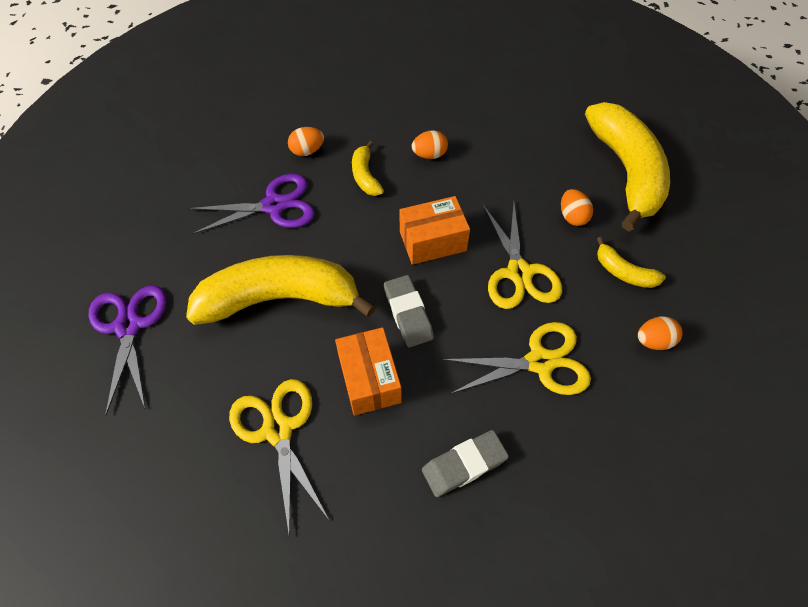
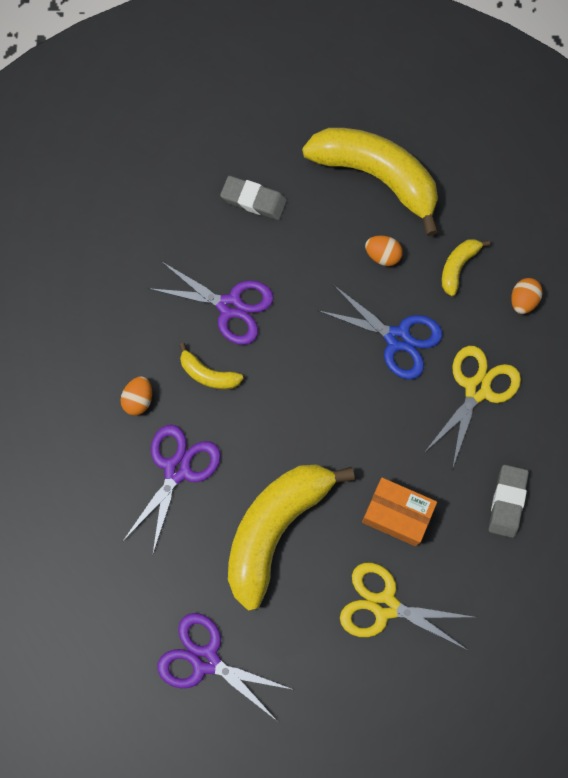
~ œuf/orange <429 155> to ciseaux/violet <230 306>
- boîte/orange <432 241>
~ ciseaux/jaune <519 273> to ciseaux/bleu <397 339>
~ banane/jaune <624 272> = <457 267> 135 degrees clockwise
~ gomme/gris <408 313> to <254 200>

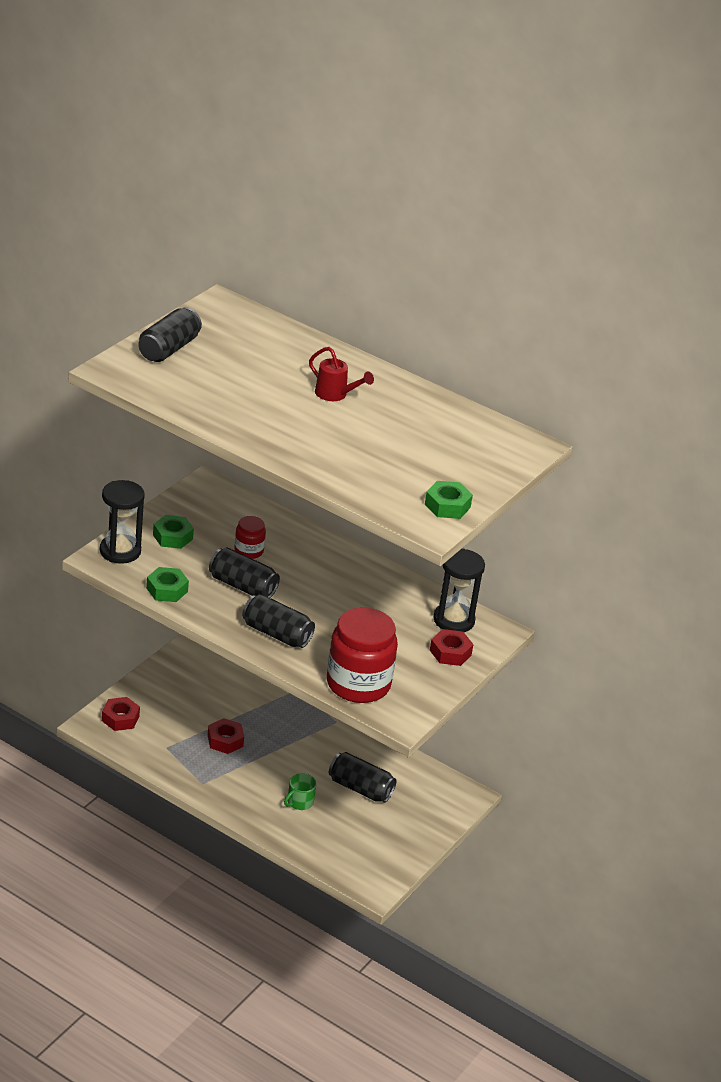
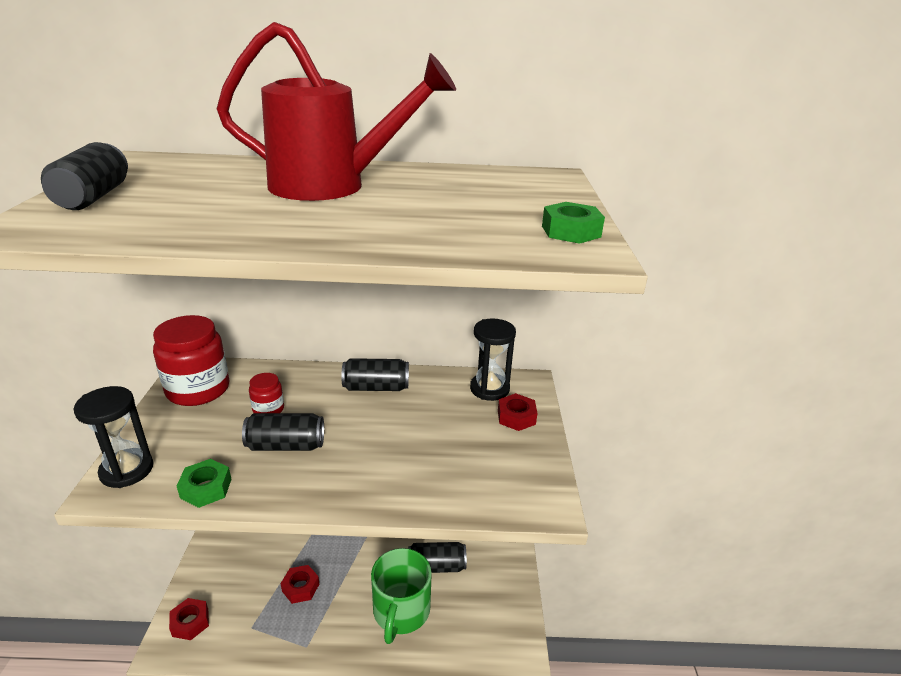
~ arrosoir/rouge <335 395> = <332 186> x2.41
- écrou/vert <172 537>
~ canette/noir <276 634> to <376 387>
~ bocal/rouge <358 684> to <198 389>
~ tasse/vert <299 802> = <401 611> x2.26

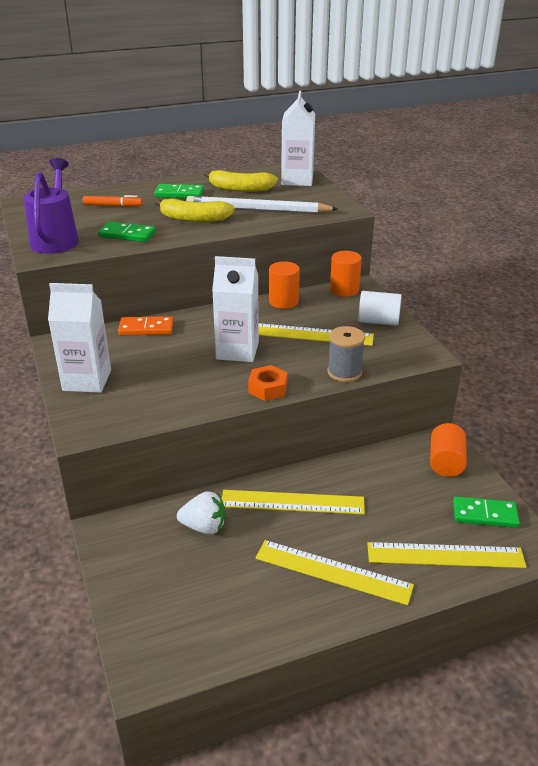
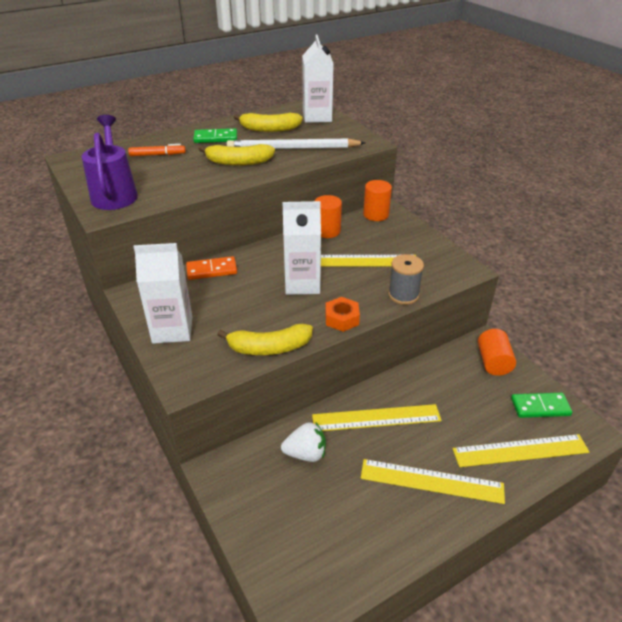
- domino/vert <127 234>
- cylindre/blanc <378 321>
+ banane/jaune <269 348>

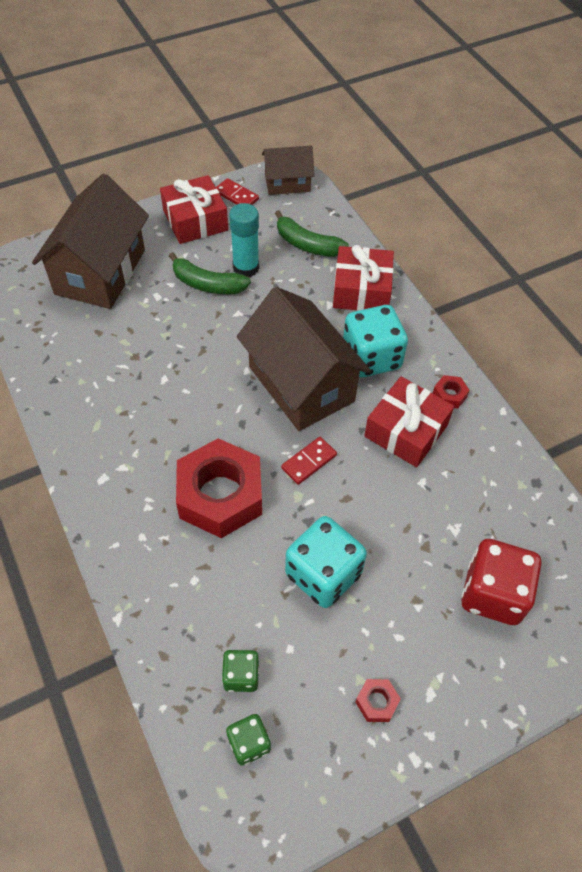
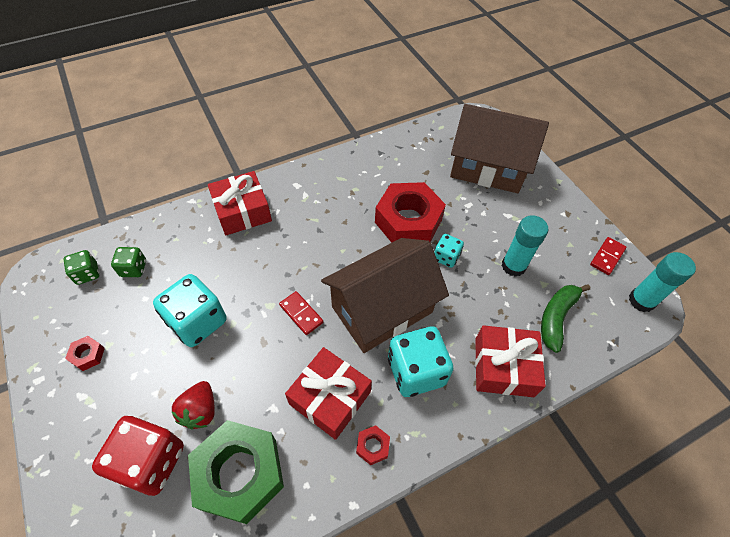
~ maison/marron <287 183> to bâton de colle/turquoise <641 301>
~ cadeau/rouge <195 220> to <242 211>
- banane/vert <207 284>
~ écrou/rouge <220 495> to <408 221>
+ dé/turquoise <446 257>
+ fraise/rouge <200 411>
+ écrou/vert <240 473>

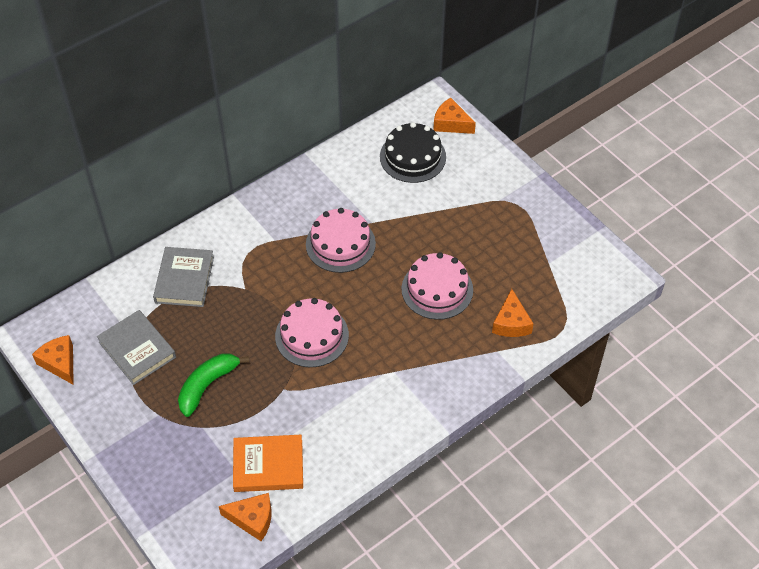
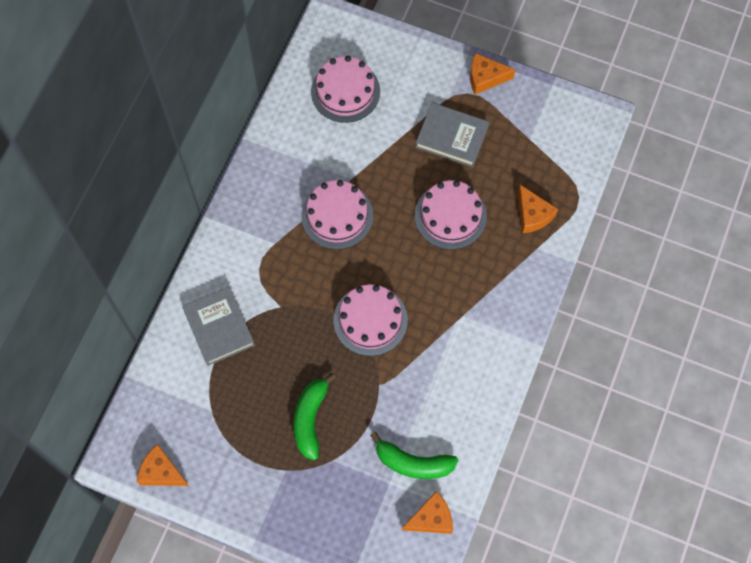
~ fromage/orange <451 123> to <485 78>
~ gâteau/noir <412 157> to gâteau/rose <345 91>
~ livre/gris <137 349> to <452 136>
~ livre/orange <268 466> to banane/vert <413 463>

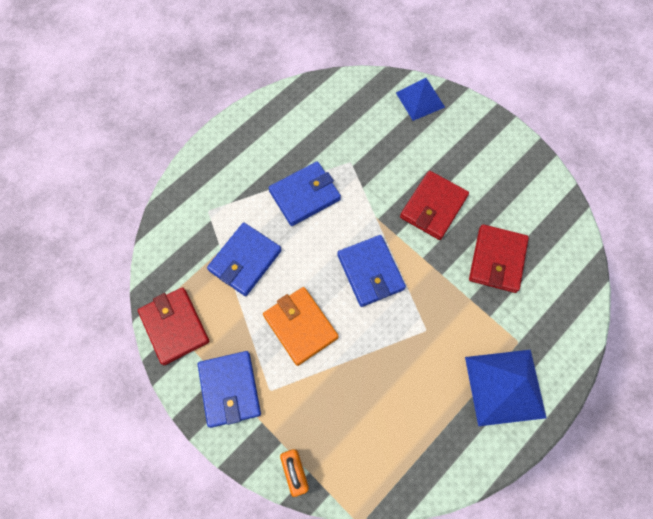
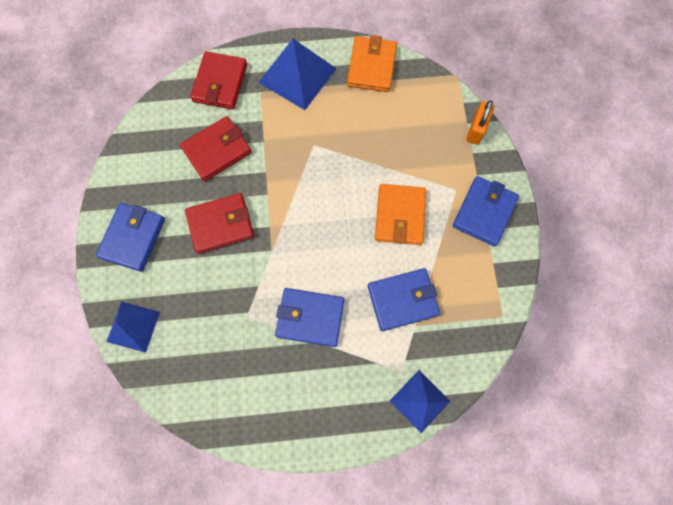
~ portefeuille/bleu <370 272> to <133 238>
~ portefeuille/rouge <174 326> to <220 83>
+ portefeuille/orange <371 66>
+ pyramide/bleu <420 401>

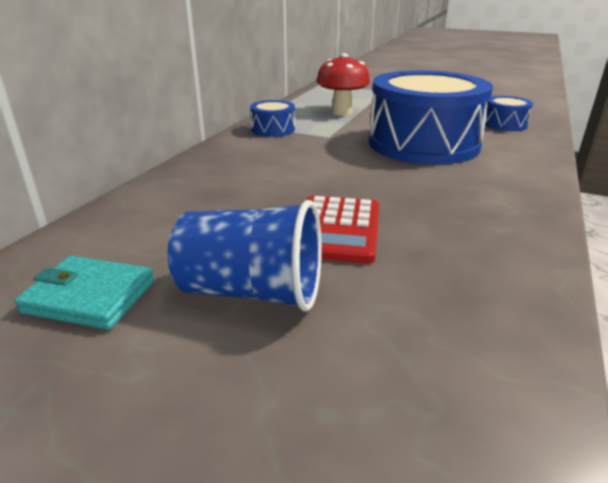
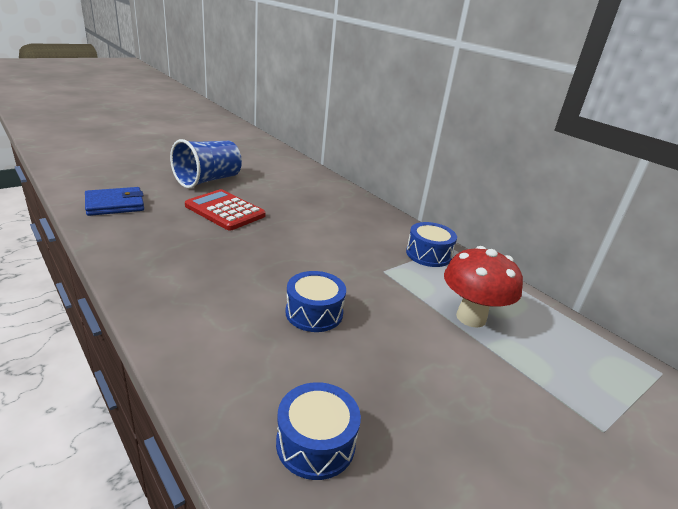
~ tambour/bleu <423 144> = <314 313> x0.43
- portefeuille/turquoise <90 296>
+ portefeuille/bleu <115 204>

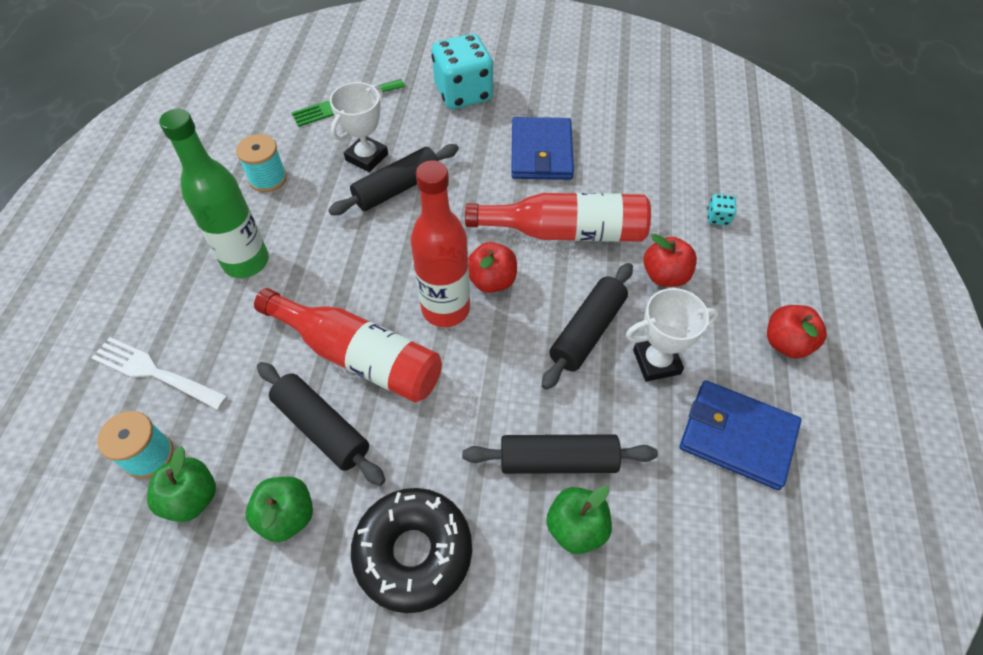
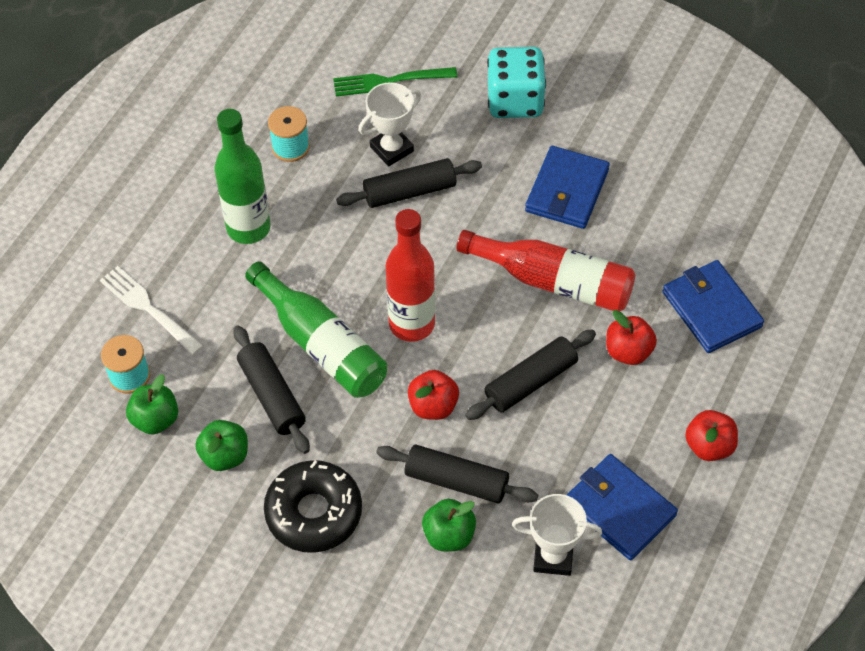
~ dé/turquoise <718 217> to portefeuille/bleu <711 309>
~ pomme/rouge <492 281> to <433 406>
~ bouteille/rouge <358 356> to bouteille/vert <321 344>
~ trophée/blanc <656 362> to <553 557>

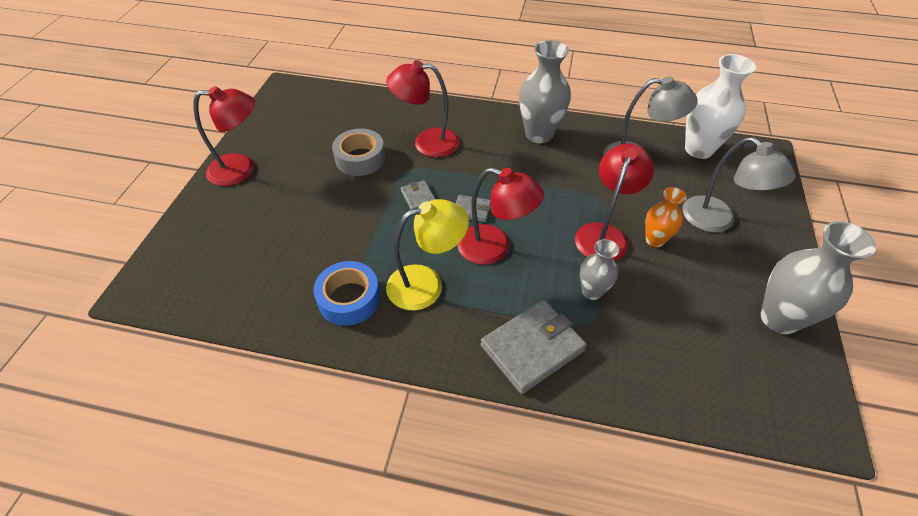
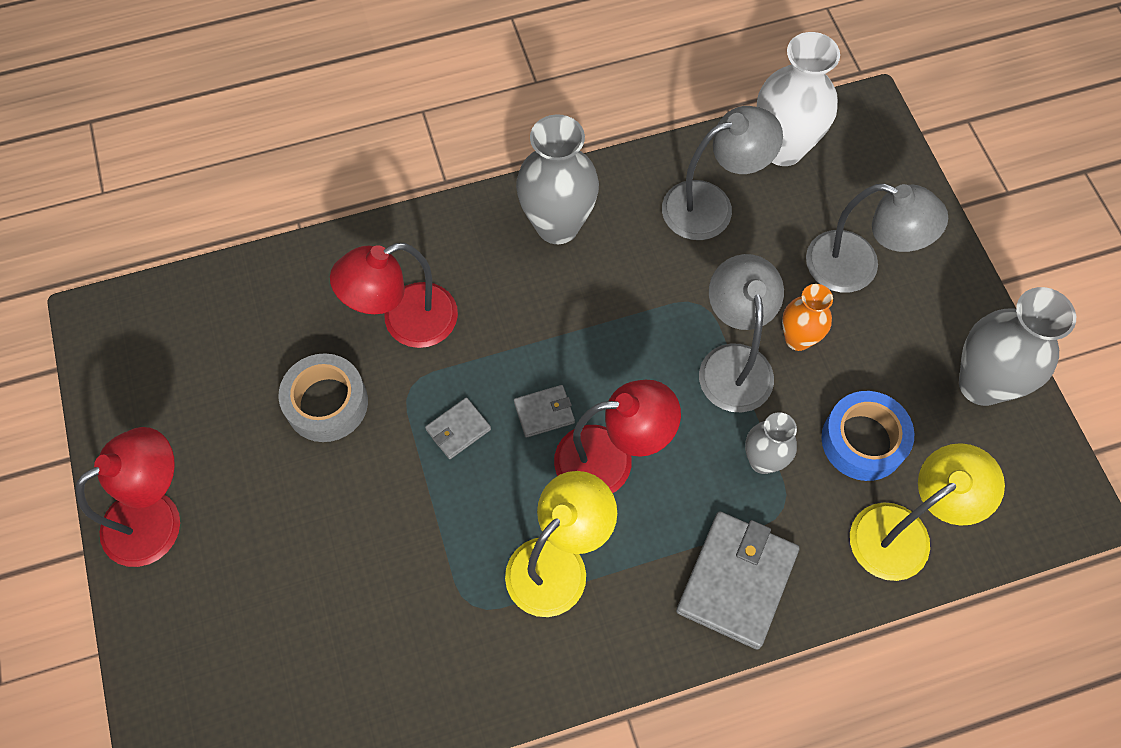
~ lampe/rouge <604 234> to lampe/gris <733 362>
~ portefeuille/gris <418 197> = <458 429> 75 degrees counterclockwise
~ ruban adhésif/bleu <349 299> to <863 441>
+ lampe/jaune <903 532>

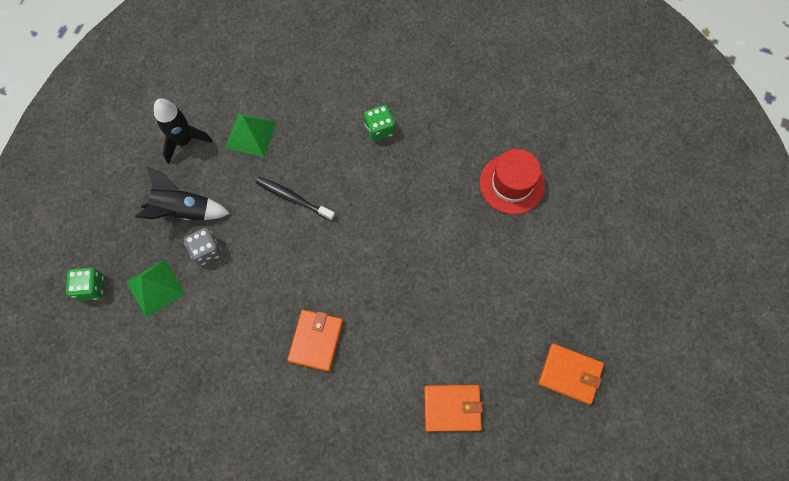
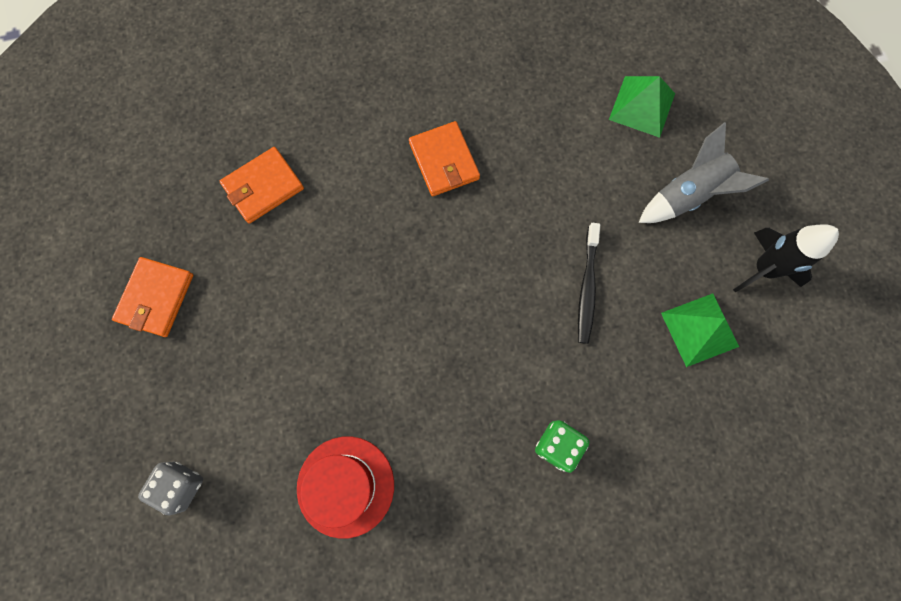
~ fusée/noir <184 210> to fusée/gris <688 195>
~ brosse à dents/noir <293 198> = <587 287> 105 degrees clockwise
~ dé/gris <206 251> to <181 486>
- dé/vert <91 287>
~ portefeuille/orange <569 374> = <156 298> 60 degrees counterclockwise

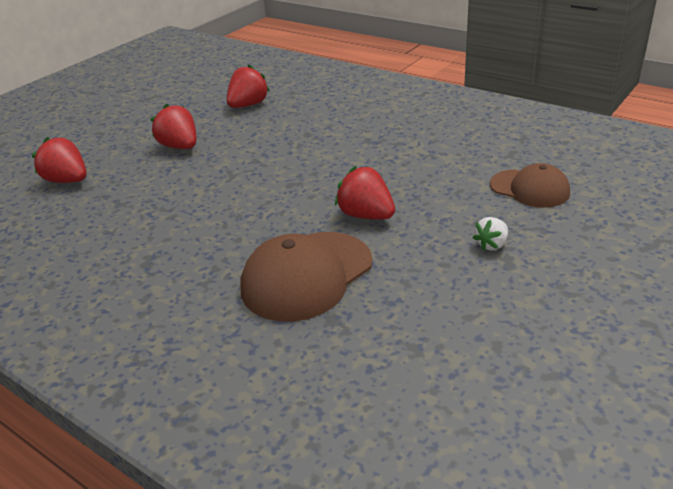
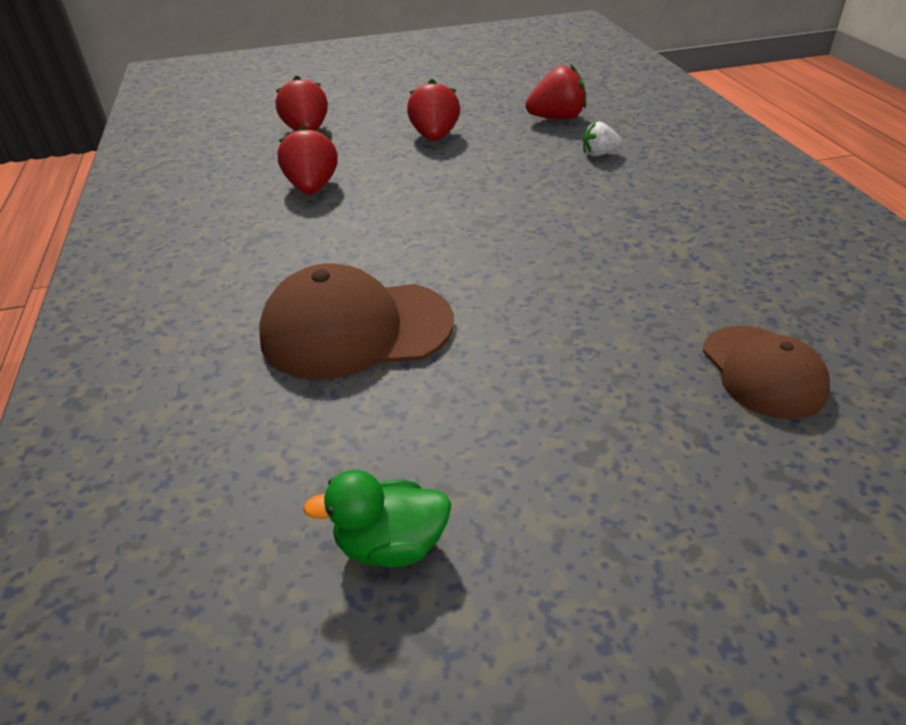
~ fraise/rouge <366 215> to <312 188>
~ fraise/blanc <491 245> to <599 154>
+ canard/vert <391 545>

